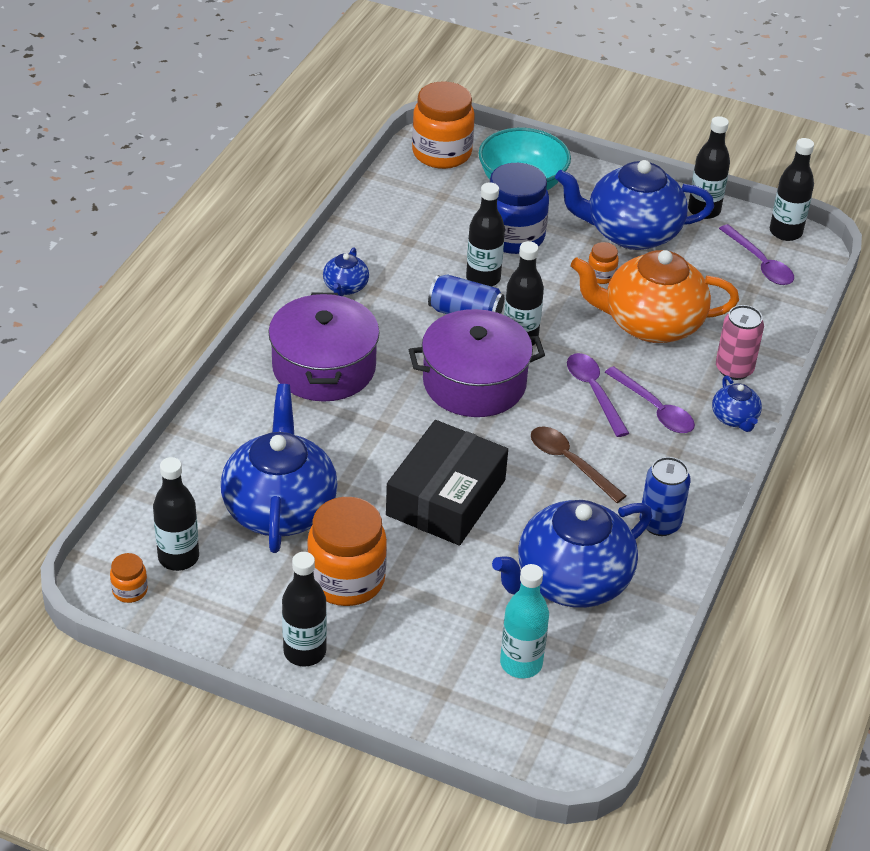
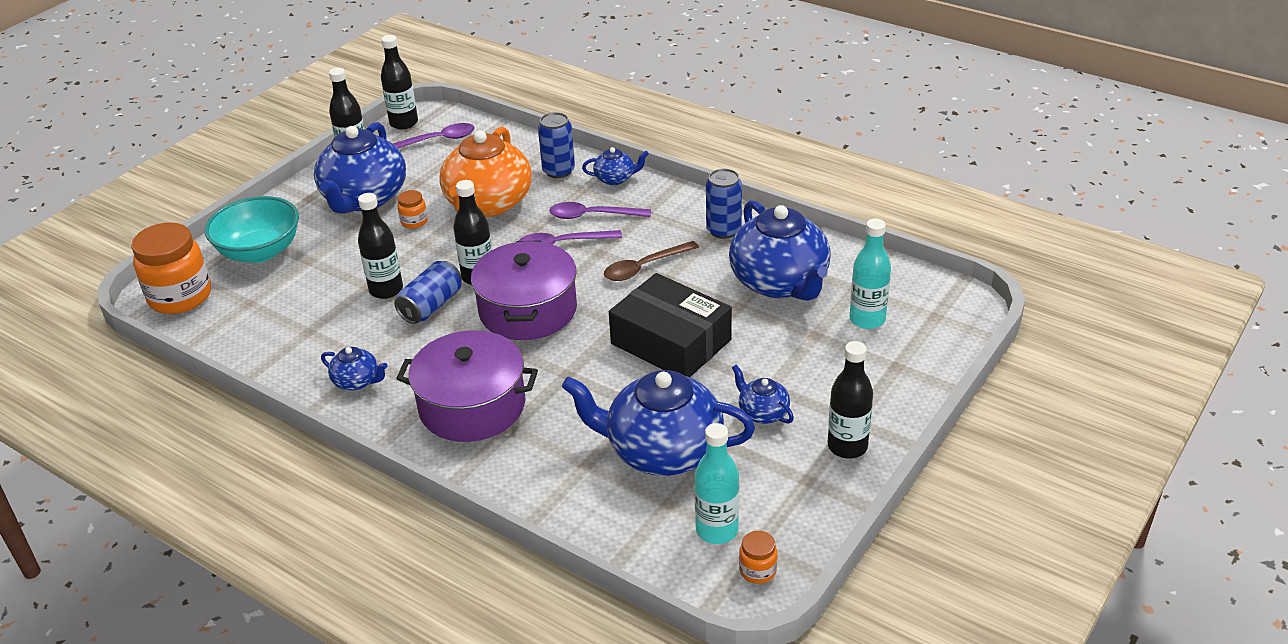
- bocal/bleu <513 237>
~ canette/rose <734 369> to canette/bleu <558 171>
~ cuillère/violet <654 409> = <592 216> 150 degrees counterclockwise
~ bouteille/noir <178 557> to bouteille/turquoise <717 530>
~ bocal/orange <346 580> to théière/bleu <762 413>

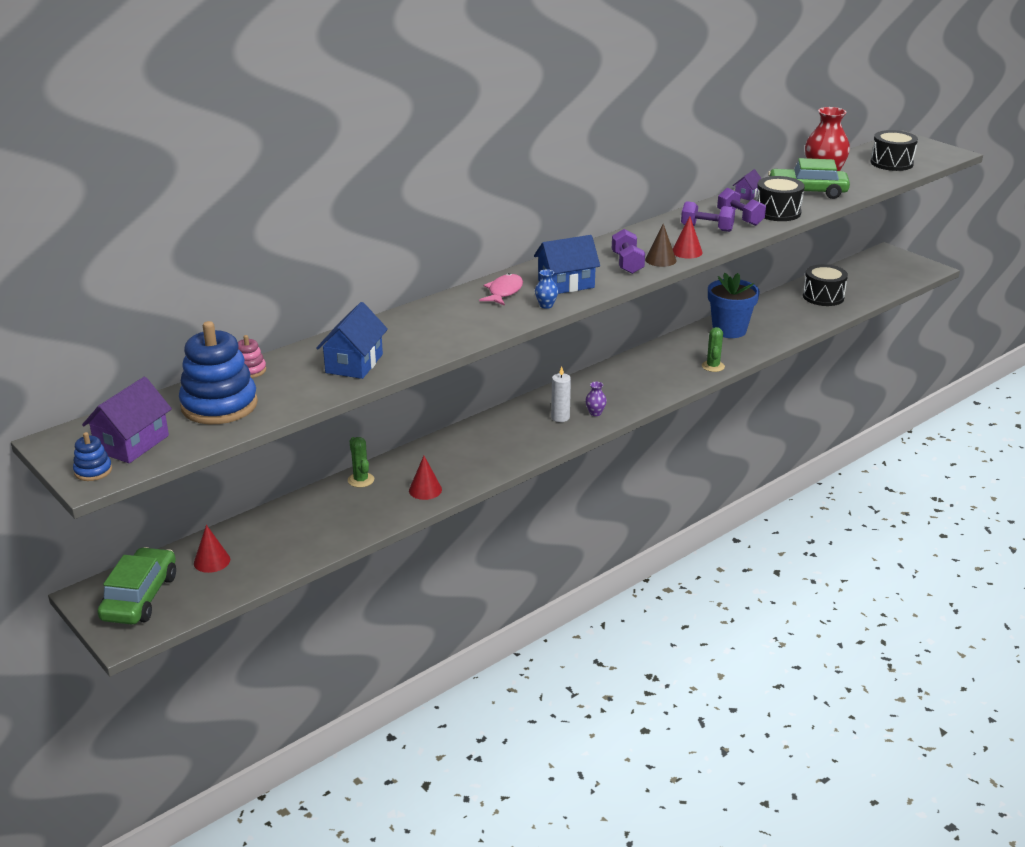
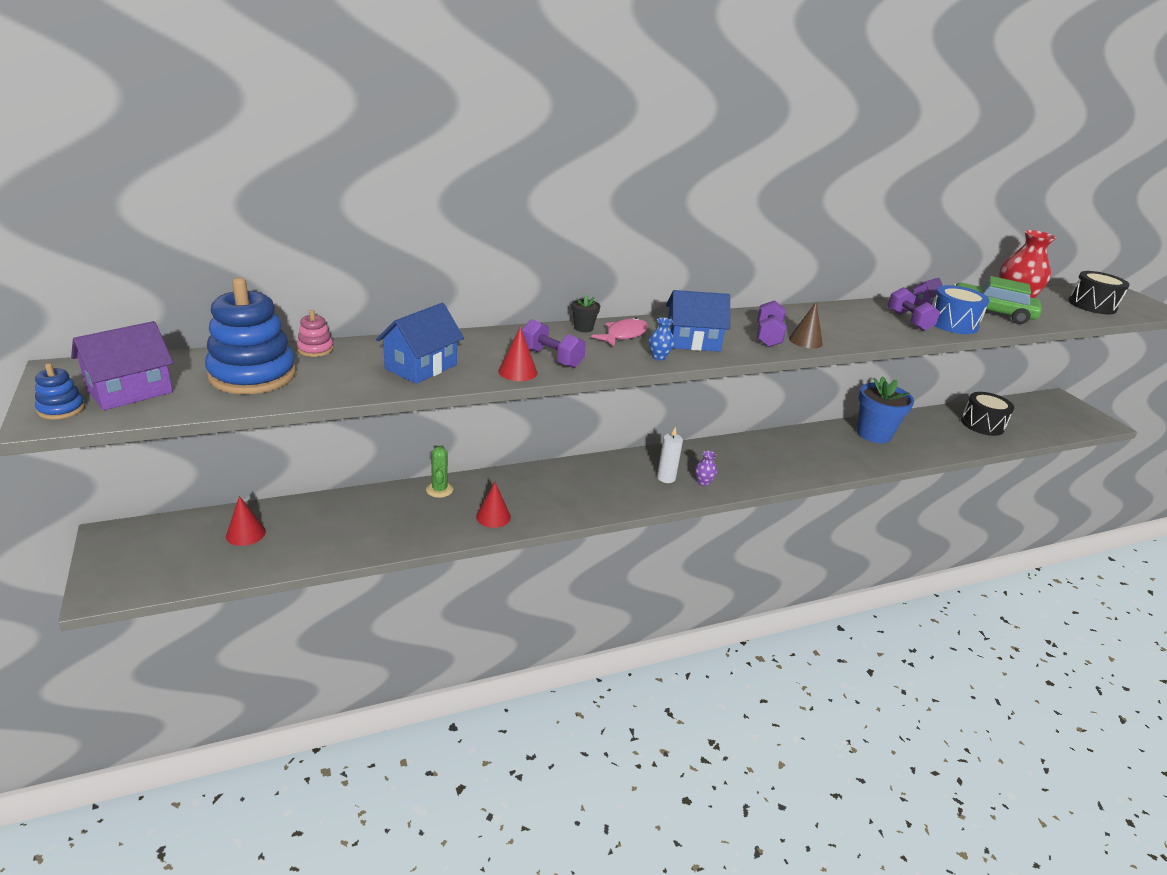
~ tambour/noir <777 212> to tambour/bleu <952 324>
~ haltère/violet <707 228> to <551 358>
~ cône/rouge <687 252> to <517 372>
- cactus/vert <713 366>
- voiture/vert <140 597>
+ pot de fleurs/noir <583 328>

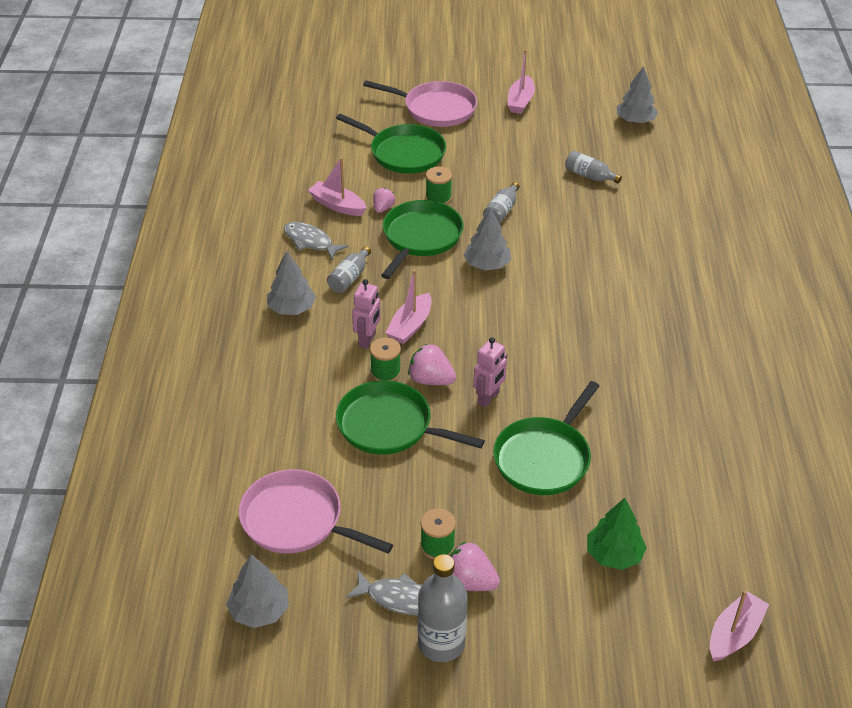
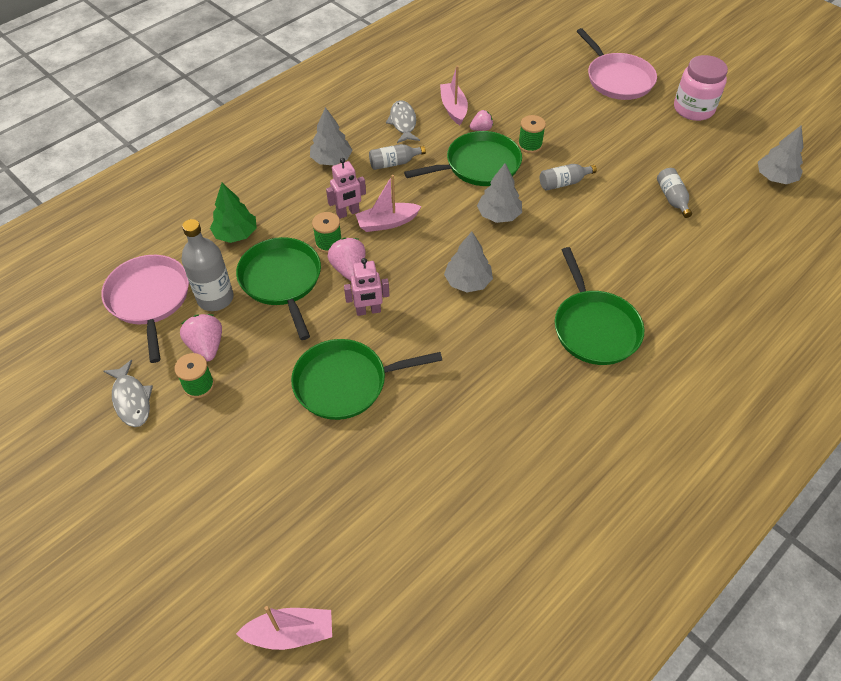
~ bateau/rose <520 101> to bocal/rose <693 109>
~ poêle/vert <404 153> to <594 328>
~ arbre/vert <614 555> to <236 234>
~ fraise/rose <469 582> to <206 346>
~ arbre/gris <259 610> to <468 282>
~ bouteille/gris <441 643> to <215 298>

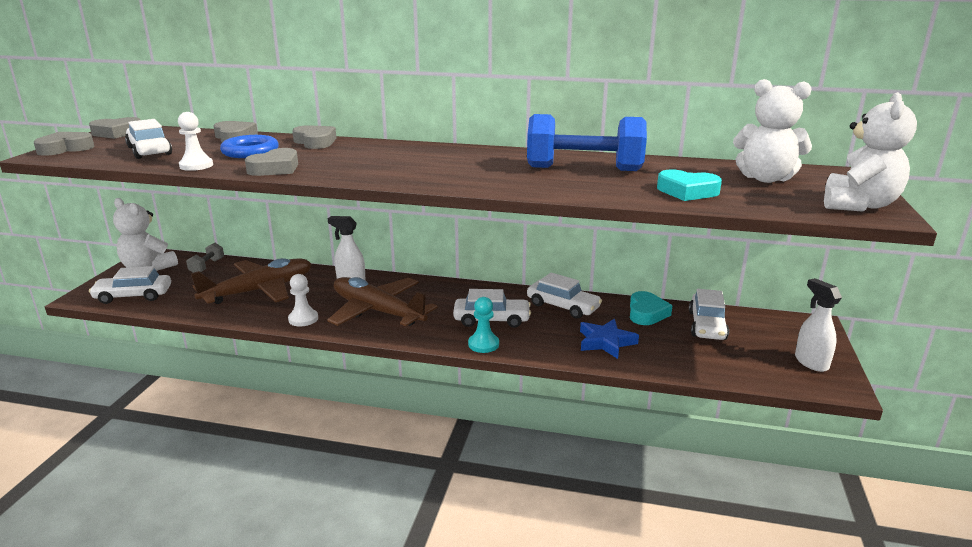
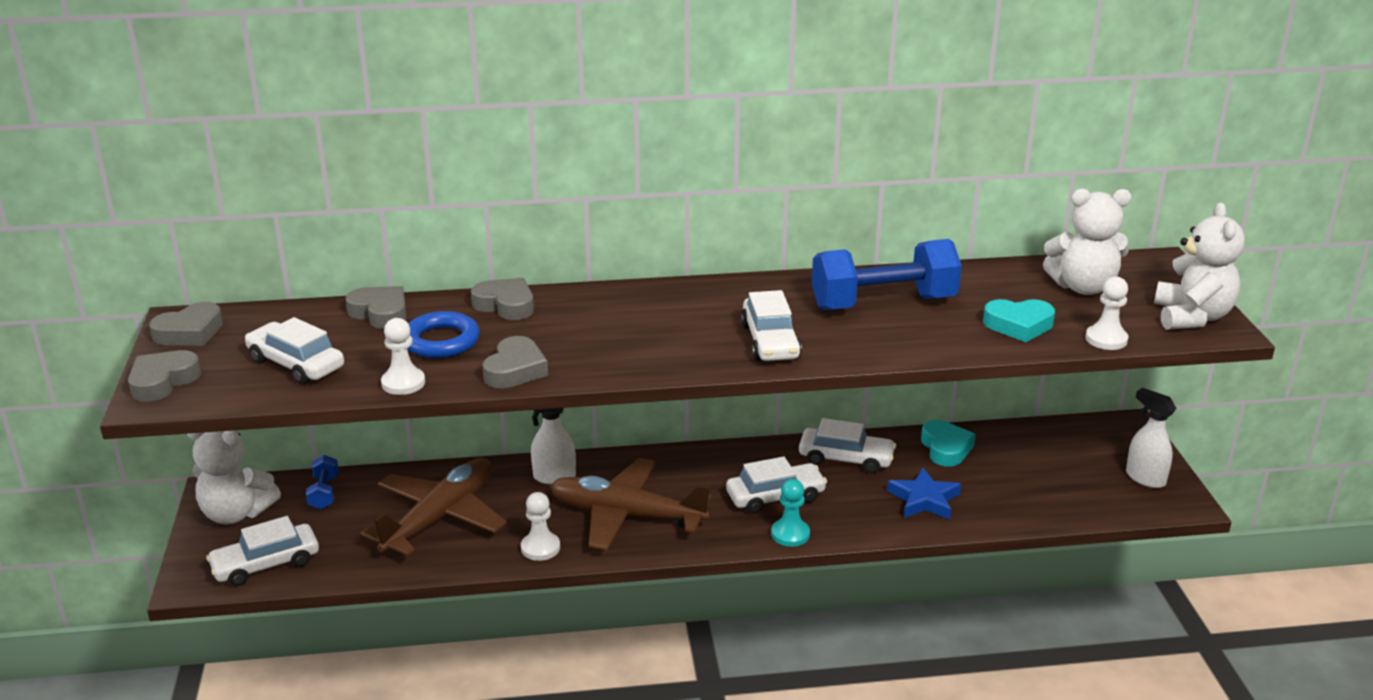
~ haltère/gris <207 266> to haltère/bleu <324 493>
~ voiture/blanc <707 325> to <770 341>
+ pion/blanc <1106 339>

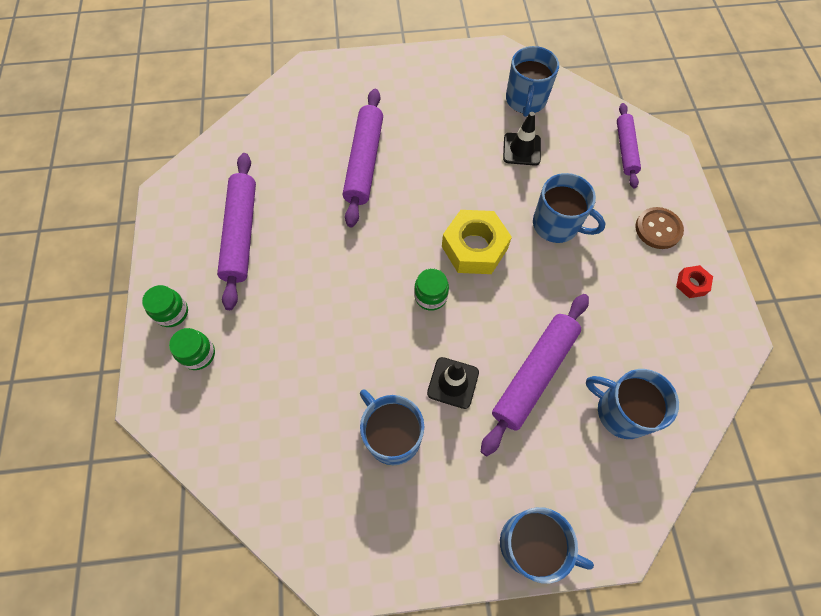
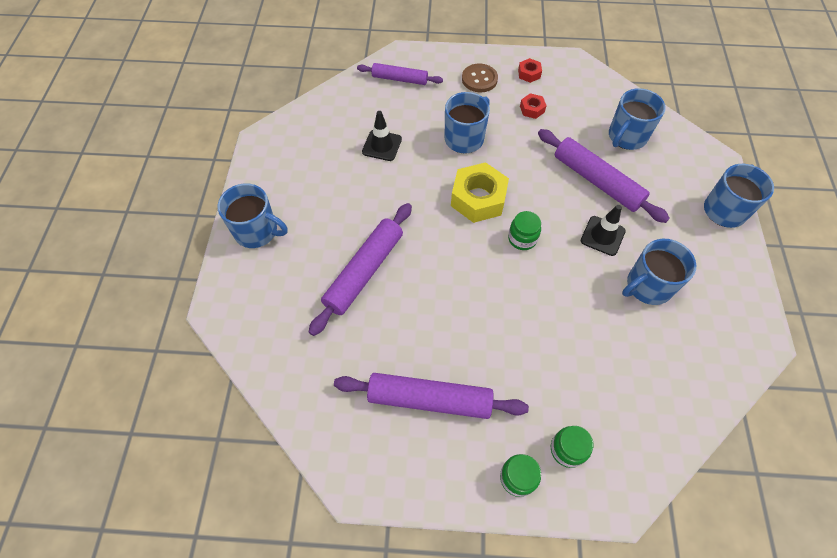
~ tasse/bleu <525 100> to <257 231>
~ rouleau à pâtisserie/violet <364 162> = <364 272> 75 degrees counterclockwise
+ écrou/rouge <532 109>

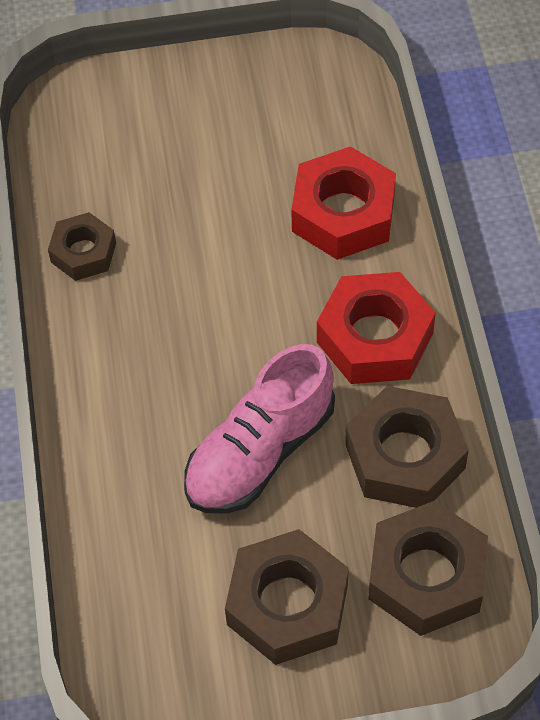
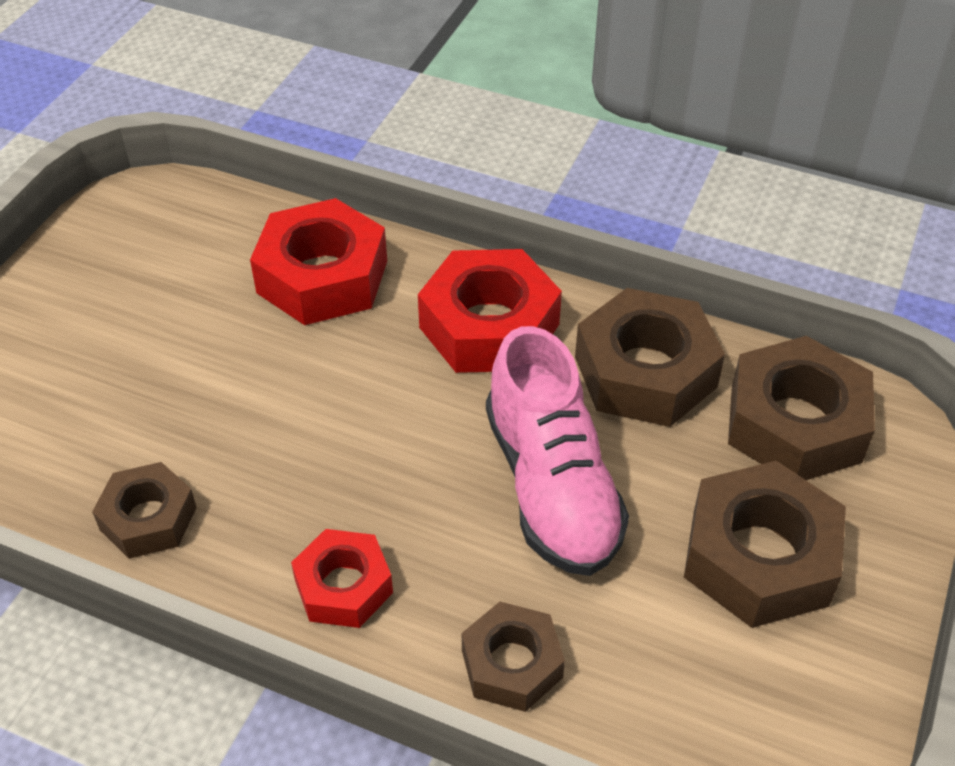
+ écrou/rouge <343 586>
+ écrou/marron <512 664>

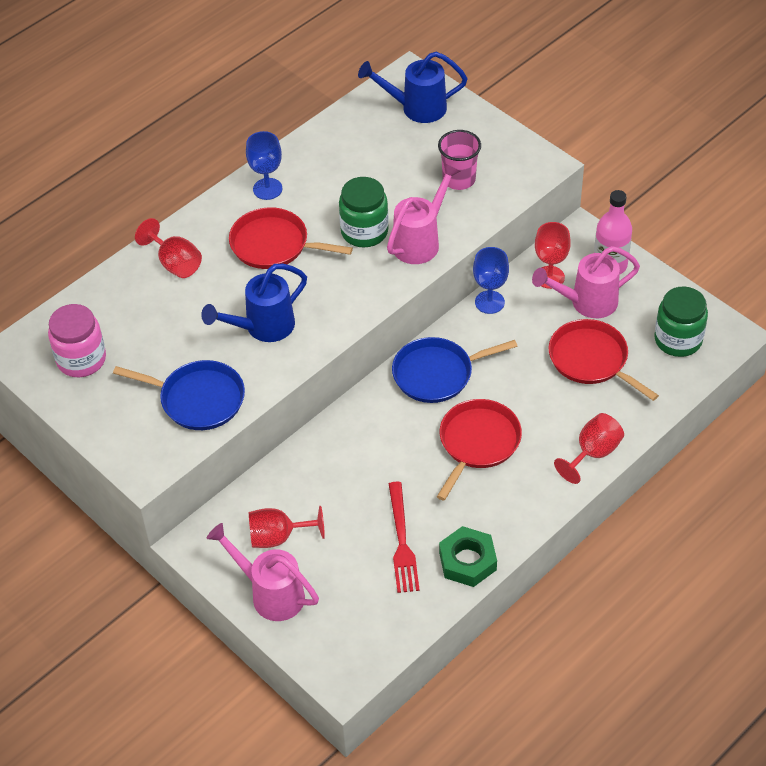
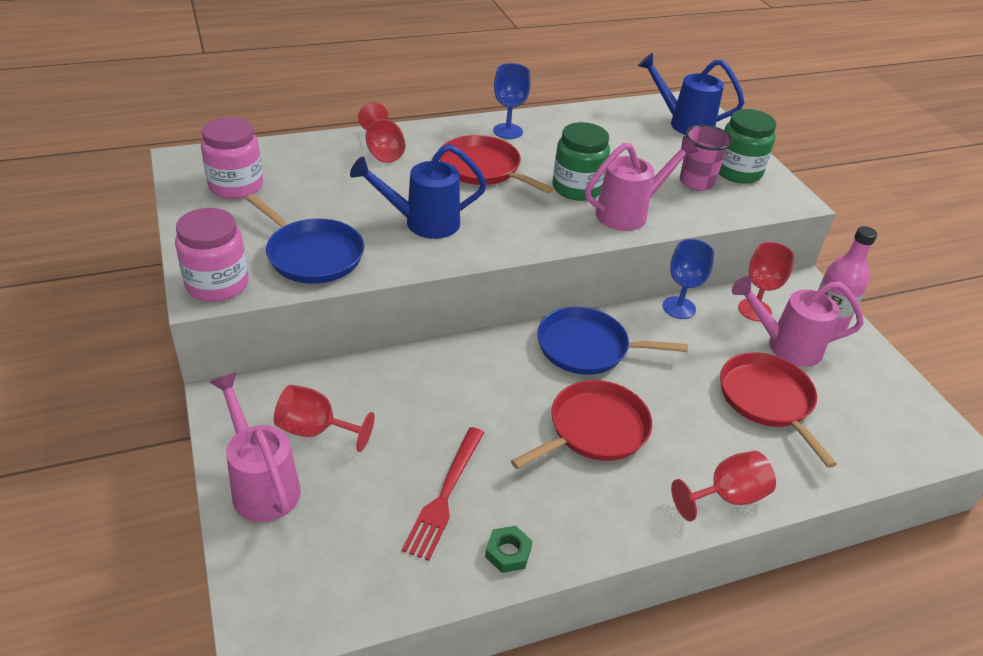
~ bocal/vert <678 340> to <738 172>
~ écrou/vert <467 561> = <508 552> x0.58
+ bocal/rose <217 284>

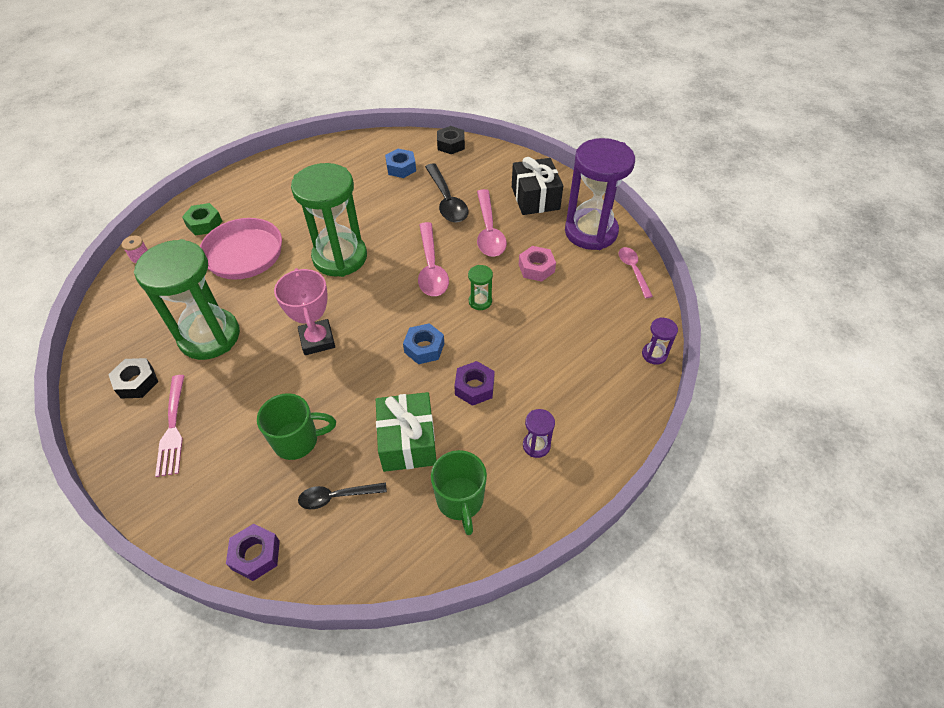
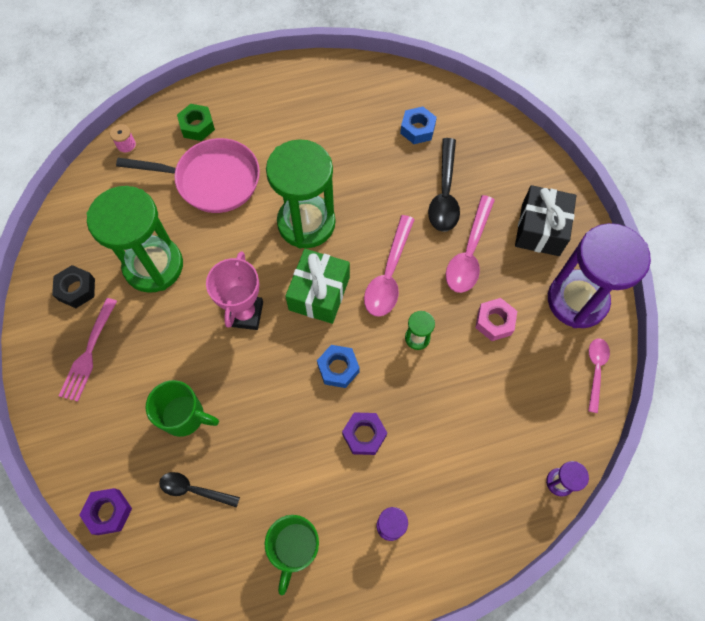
- écrou/noir <451 145>
~ cadeau/vert <408 441> to <319 293>

